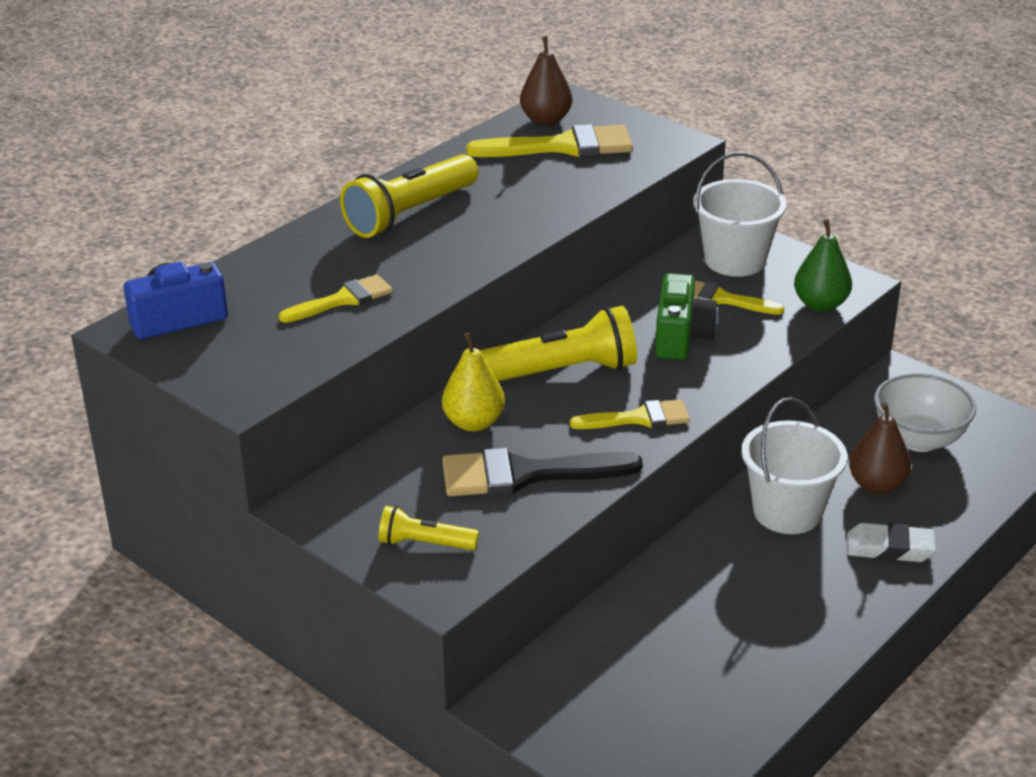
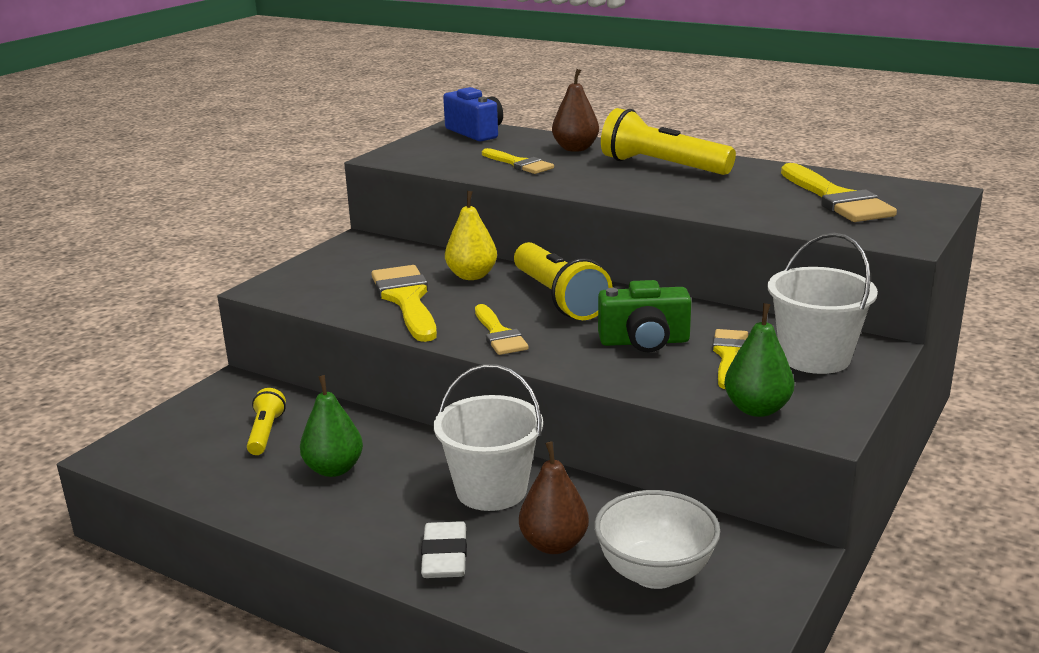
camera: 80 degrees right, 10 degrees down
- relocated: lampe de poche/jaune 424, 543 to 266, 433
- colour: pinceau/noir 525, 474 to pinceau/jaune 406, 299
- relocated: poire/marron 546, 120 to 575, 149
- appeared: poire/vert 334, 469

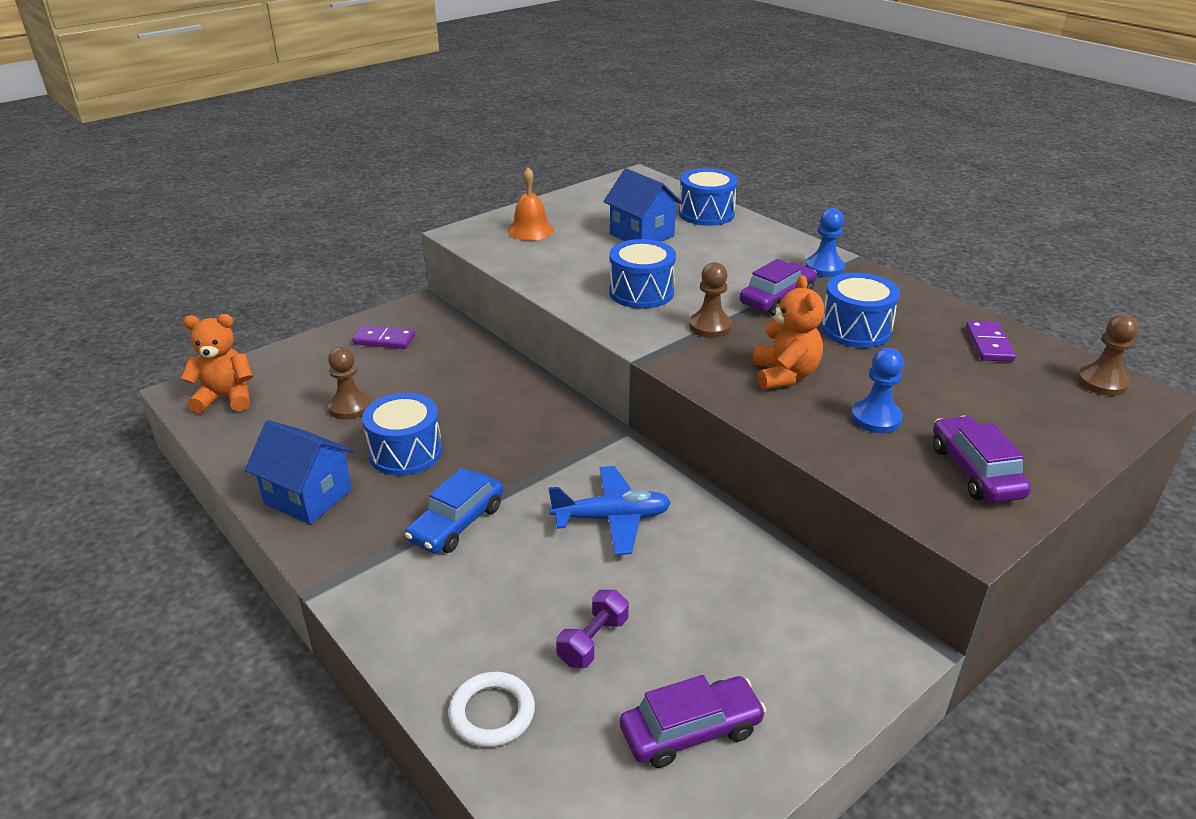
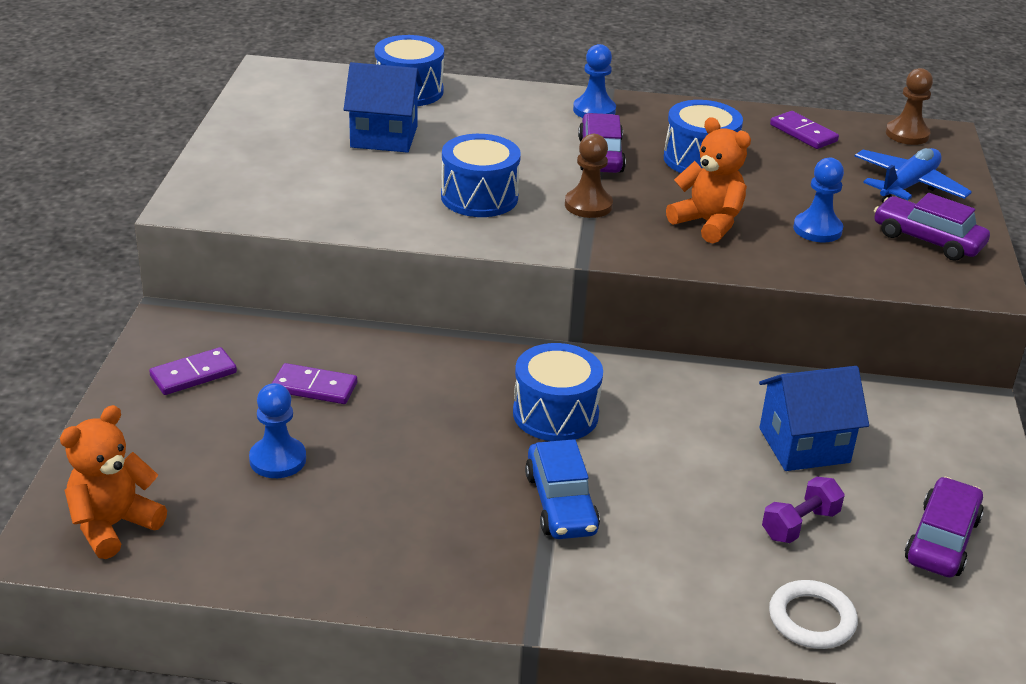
camera: 45 degrees left, 0 degrees up
- relocated: maison/bleu 308, 497 to 804, 445
- colour: pion/marron 350, 407 to pion/bleu 278, 460
- relocated: tambour/bleu 405, 452 to 555, 414
- missing: cloche/orange 530, 230
- relocated: avion/bleu 612, 518 to 908, 186
- spun: haltère/violet 593, 641 = 800, 524 60 degrees clockwise
- appeared: domino/violet 314, 387

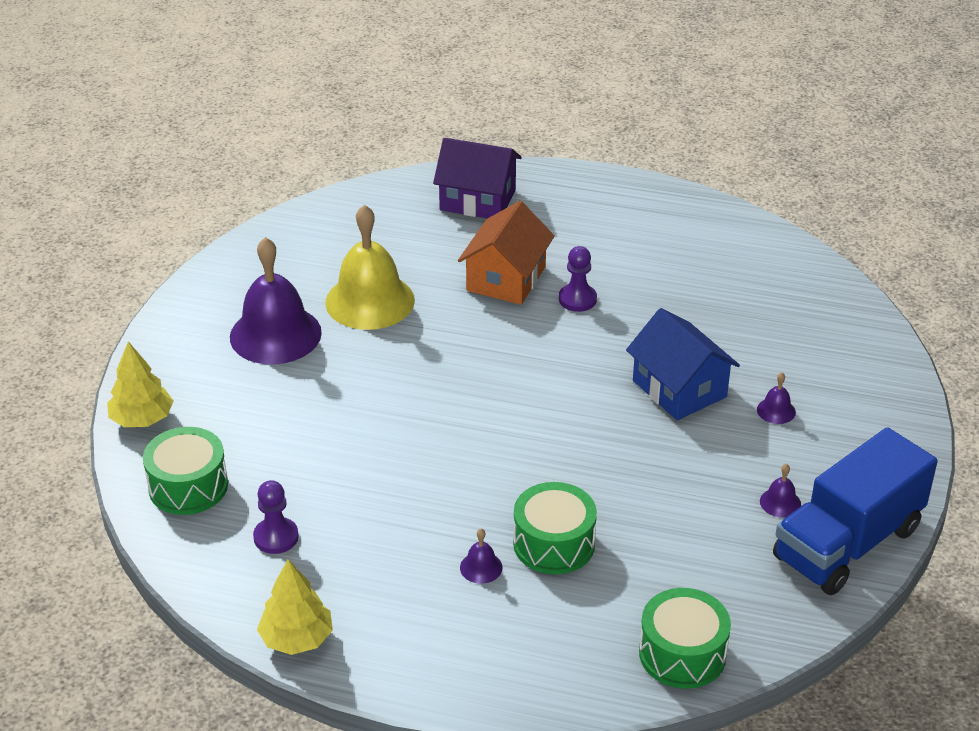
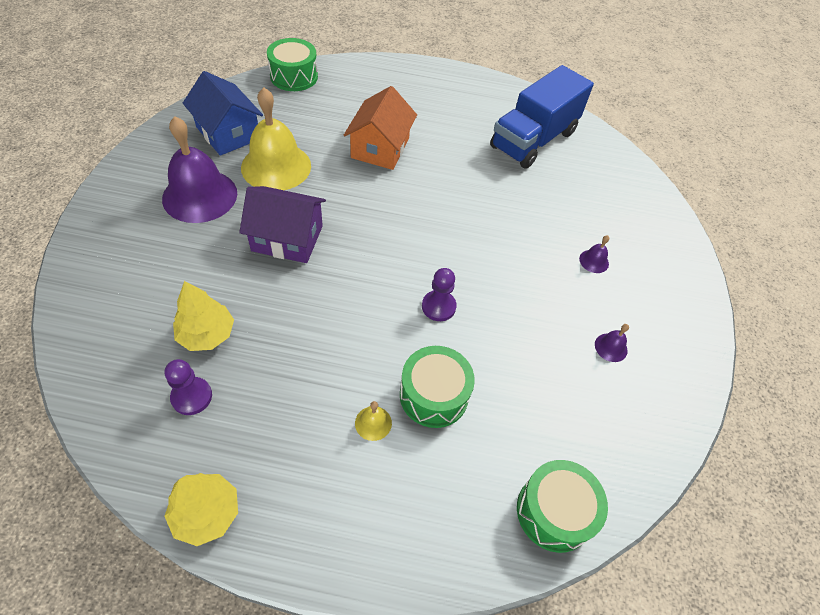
camera: 10 degrees left, 15 degrees up
- relocated: arbre/jaune 142, 419 to 207, 334
- relocated: tambour/vert 188, 486 to 294, 76
- relocated: maison/violet 477, 200 to 287, 238
- colour: cloche/violet 481, 567 to cloche/jaune 373, 423
- relocated: pion/violet 577, 299 to 438, 306
- relocated: maison/bleu 679, 389 to 228, 133
- relocated: camion/bleu 847, 543 to 533, 140

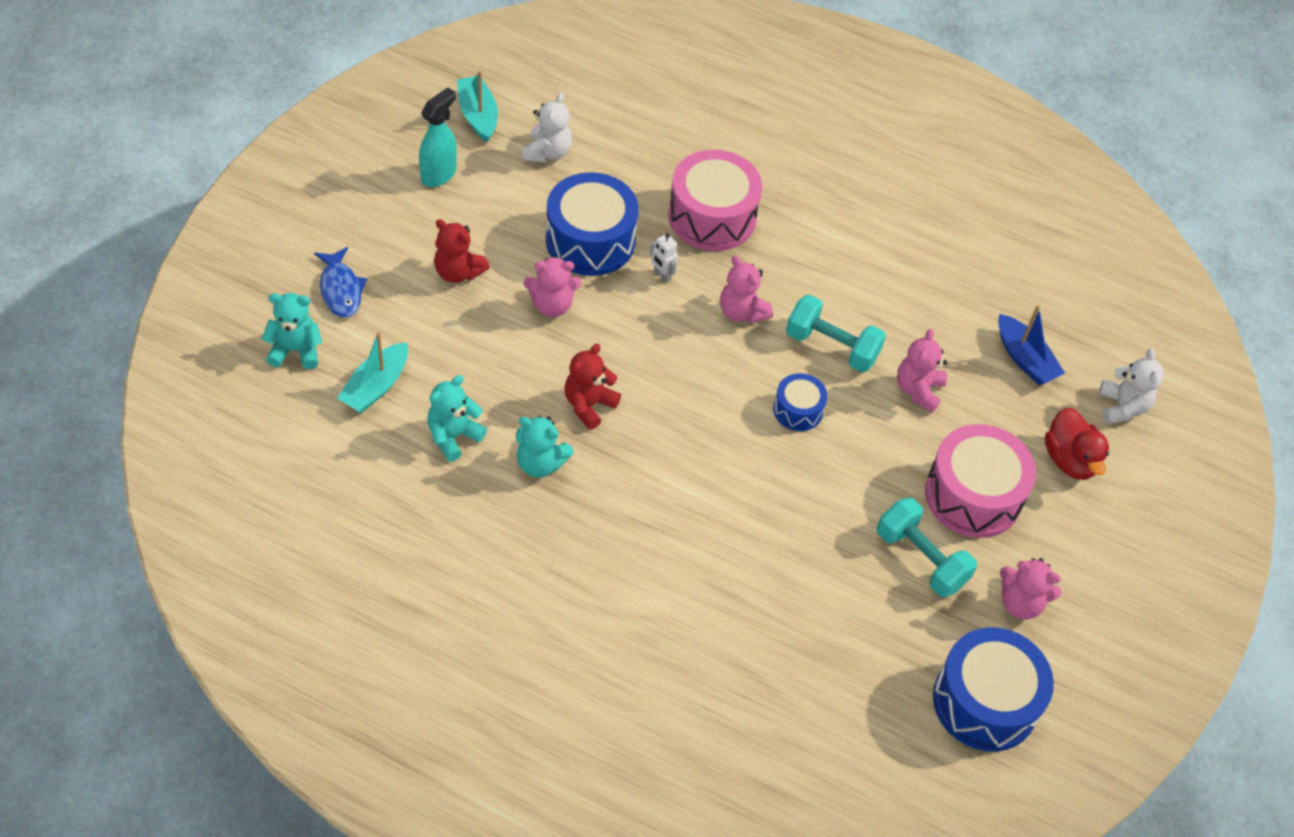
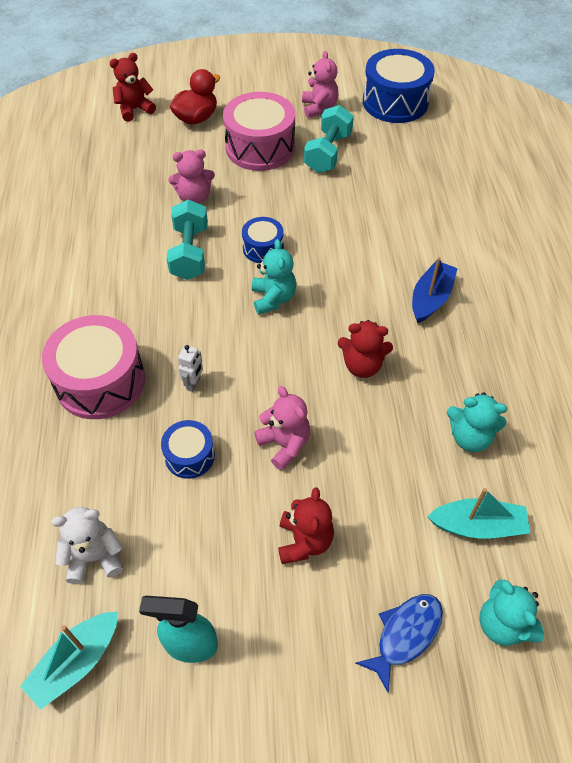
camera: 115 degrees left, 0 degrees up
- relocated: ours en peluche/turquoise 540, 463 to 273, 298
- size: tambour/bleu 590, 240 = 189, 456 x0.53
- missing: ours en peluche/rose 741, 312
- relocated: bateau/bleu 1024, 359 to 430, 298
- colour: ours en peluche/blanc 1122, 407 to ours en peluche/rouge 134, 109

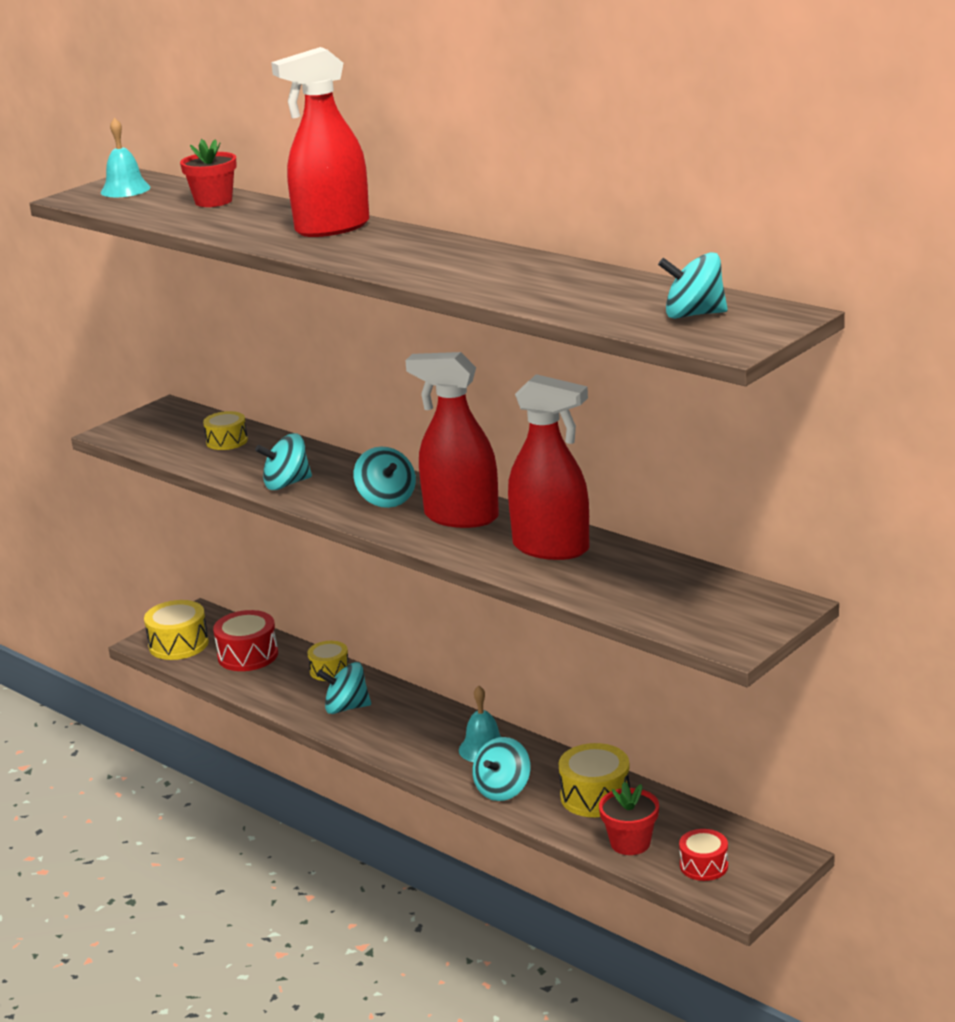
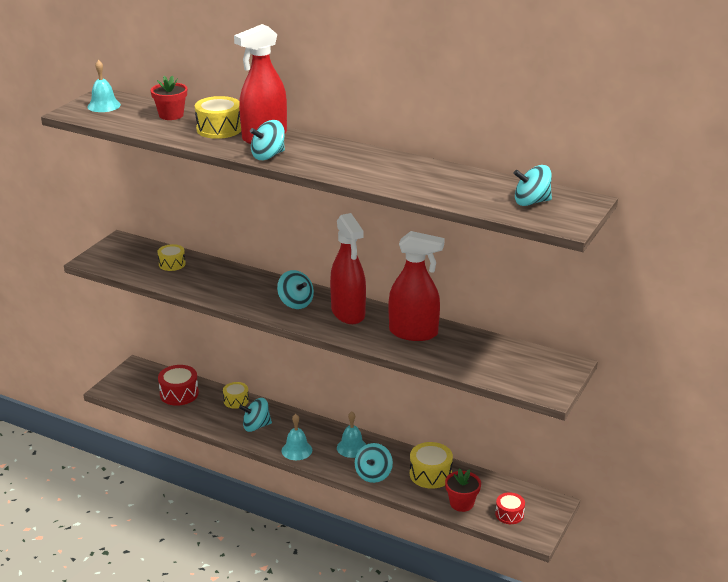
camera: 15 degrees left, 5 degrees up
- relocated: tambour/jaune 178, 644 to 219, 129
- relocated: toupie/turquoise 286, 484 to 268, 156
- spun: vaporisateur/rouge 461, 517 = 348, 313 120 degrees counterclockwise
- appeared: cloche/turquoise 296, 450

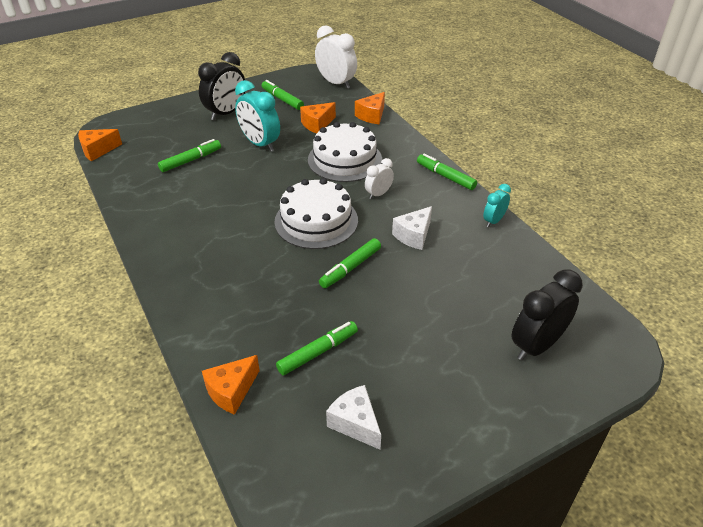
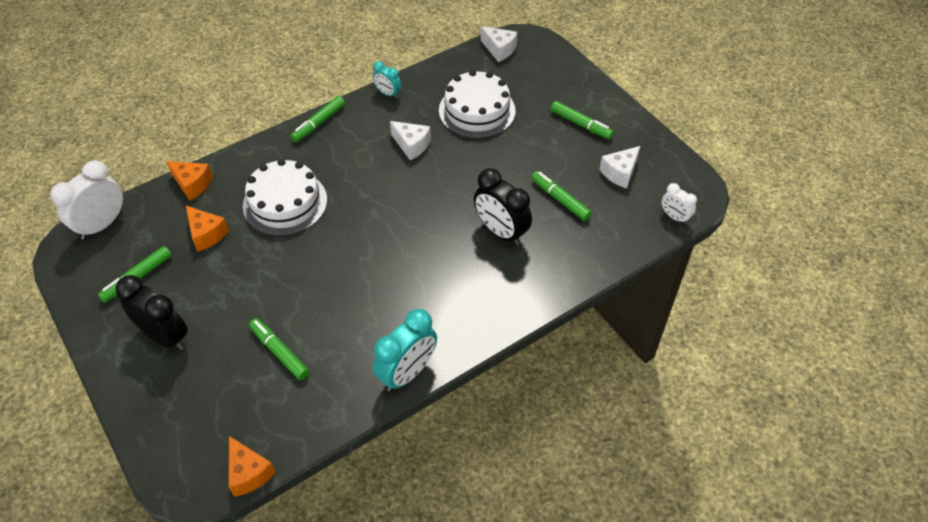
camera: 95 degrees left, 10 degrees up
- missing: fromage/orange 231, 391
- relocated: réveil/turquoise 260, 144 to 407, 373
- relocated: gâteau/blanc 316, 221 to 477, 110
- relocated: feutre/vert 350, 268 to 581, 124
- relocated: réveil/blanc 378, 194 to 674, 217
- relocated: réveil/noir 536, 345 to 501, 232
- appeared: fromage/blanc 499, 49

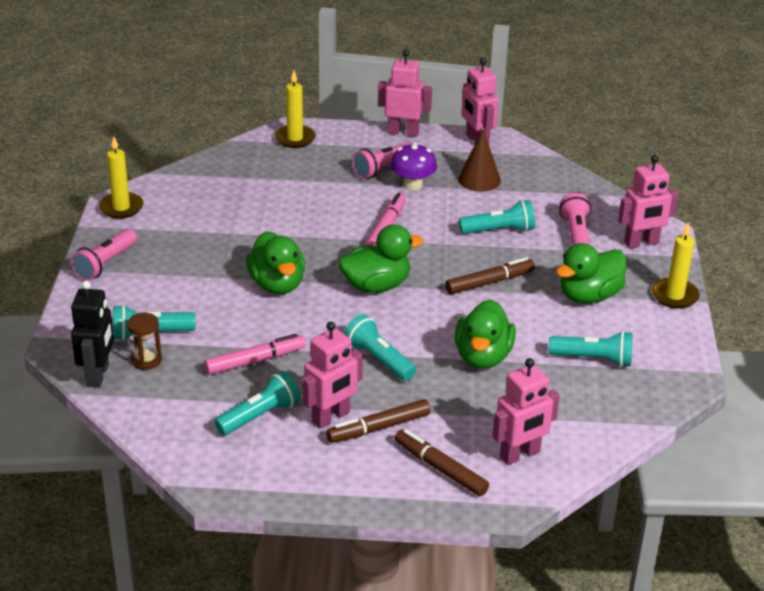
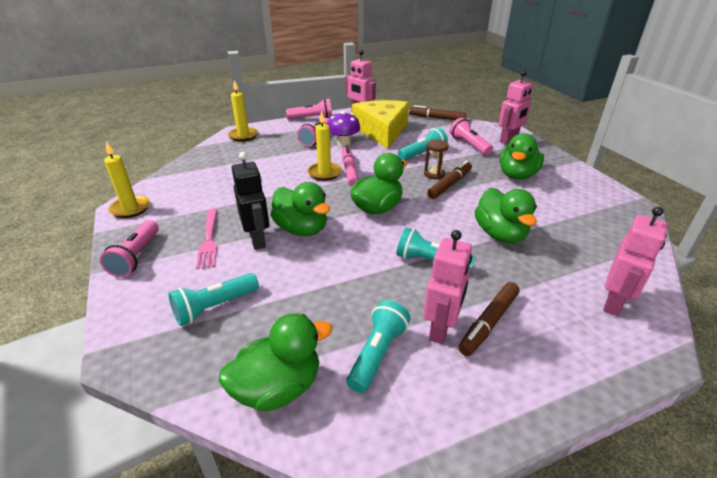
camera: 25 degrees left, 0 degrees up
- relocated: robot/noir 98, 375 to 257, 239
- relocated: sablier/marron 146, 360 to 434, 174
- missing: feutre/rose 255, 361
- exchanged: robot/rose 403, 132 to lampe de poche/rose 312, 118
- relocated: feutre/marron 440, 468 to 437, 118
- exchanged: cône/marron 479, 179 to fromage/jaune 382, 131
- missing: lampe de poche/turquoise 594, 359
- relocated: bougie/jaune 674, 296 to 324, 173
- appeared: fourchette/rose 209, 240
- appeared: canard/vert 278, 388

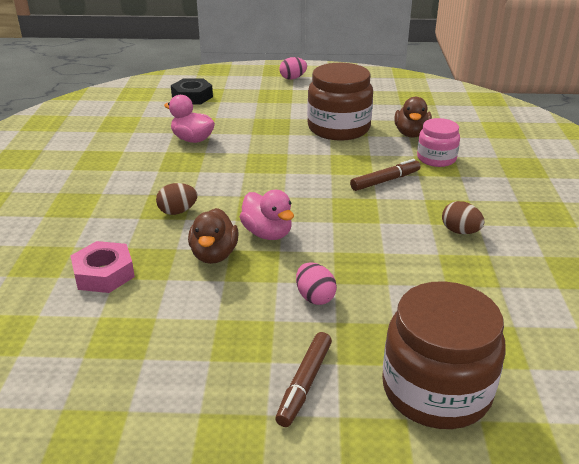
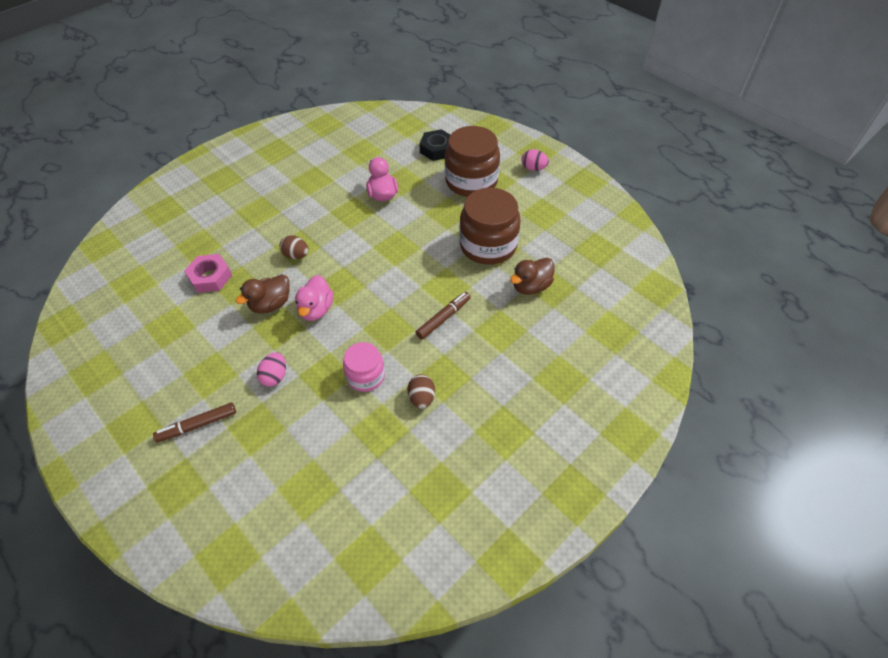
camera: 45 degrees right, 20 degrees up
- spun: feutre/marron 385, 181 = 443, 318 60 degrees counterclockwise
- relocated: bocal/marron 436, 390 to 471, 181
- relocated: bocal/rose 436, 158 to 366, 376

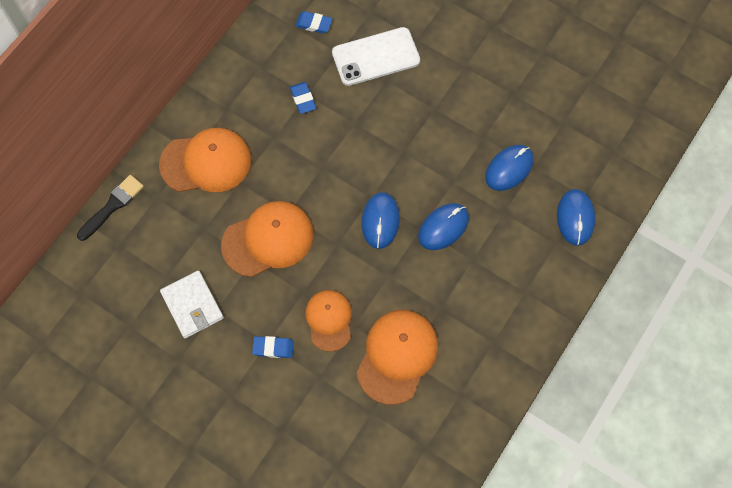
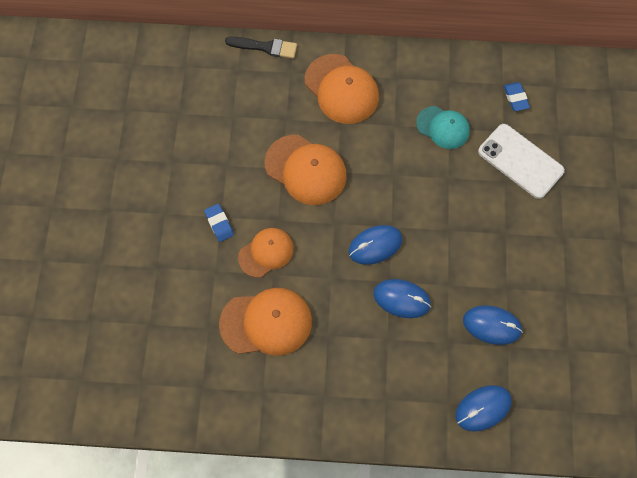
camera: 60 degrees right, 0 degrees up
- missing: portefeuille/blanc 192, 305
- exchanged: gomme/bleu 303, 99 to casquette/turquoise 443, 127

